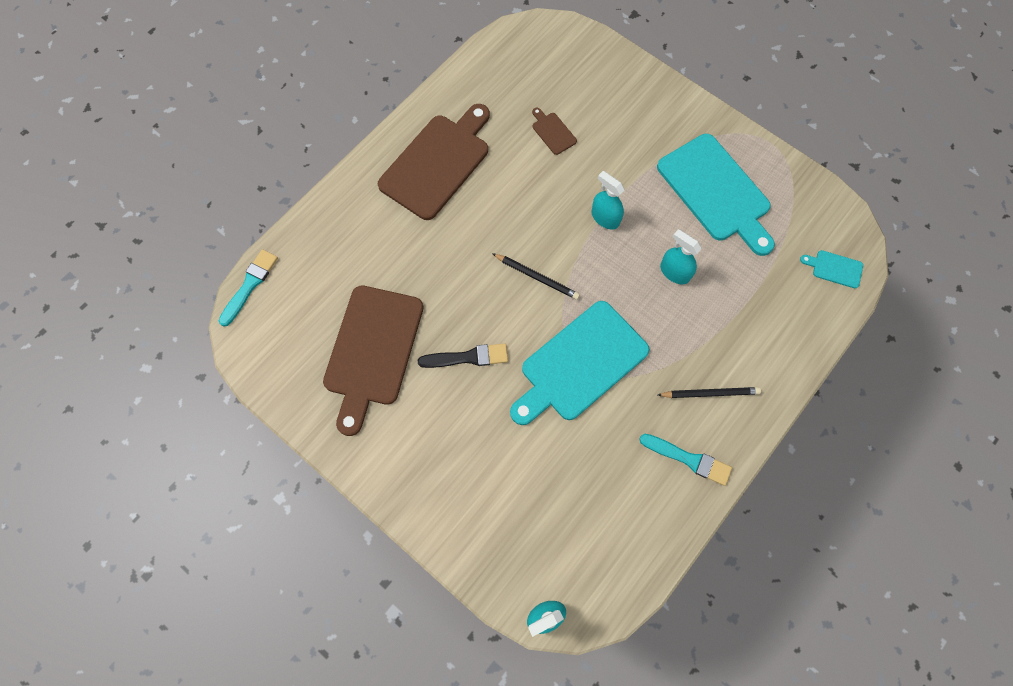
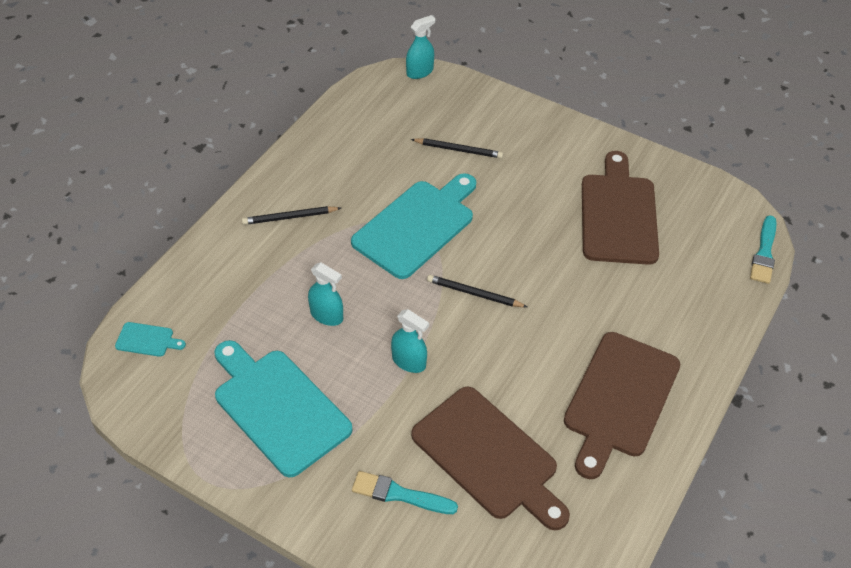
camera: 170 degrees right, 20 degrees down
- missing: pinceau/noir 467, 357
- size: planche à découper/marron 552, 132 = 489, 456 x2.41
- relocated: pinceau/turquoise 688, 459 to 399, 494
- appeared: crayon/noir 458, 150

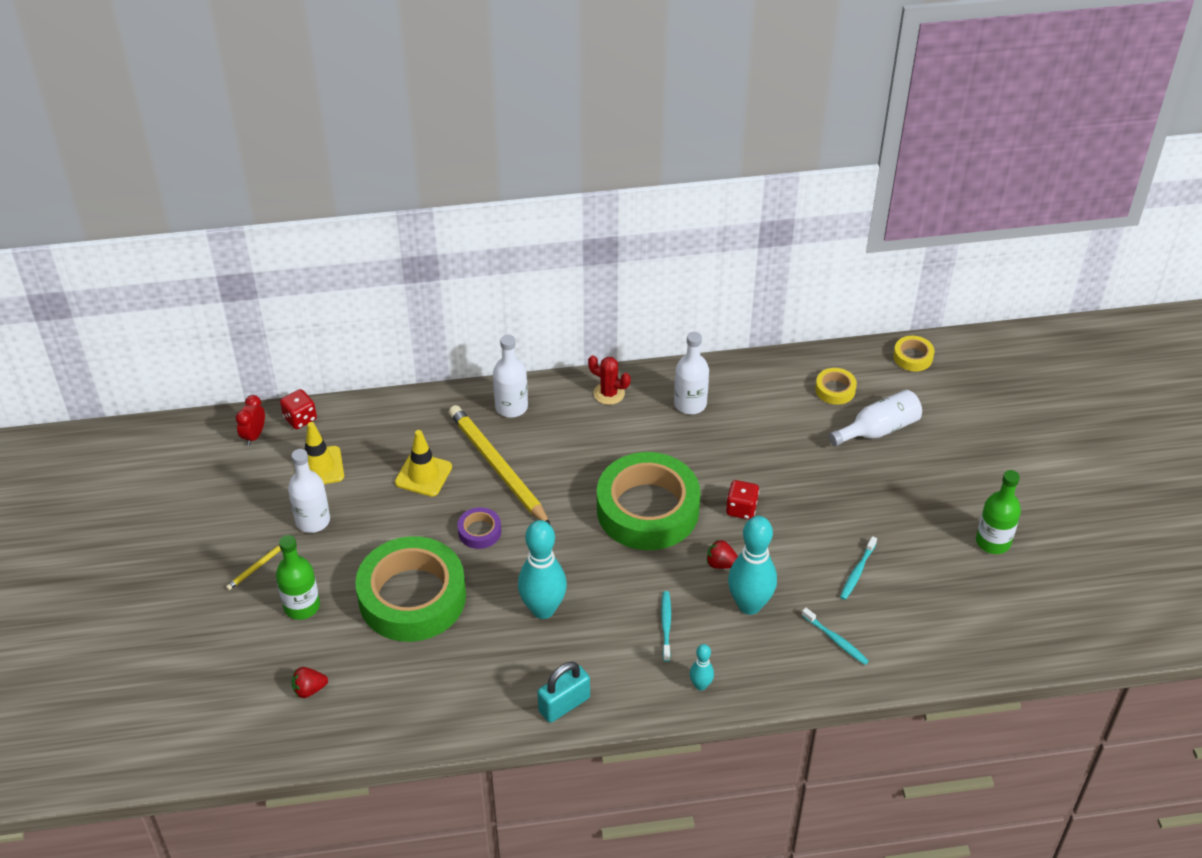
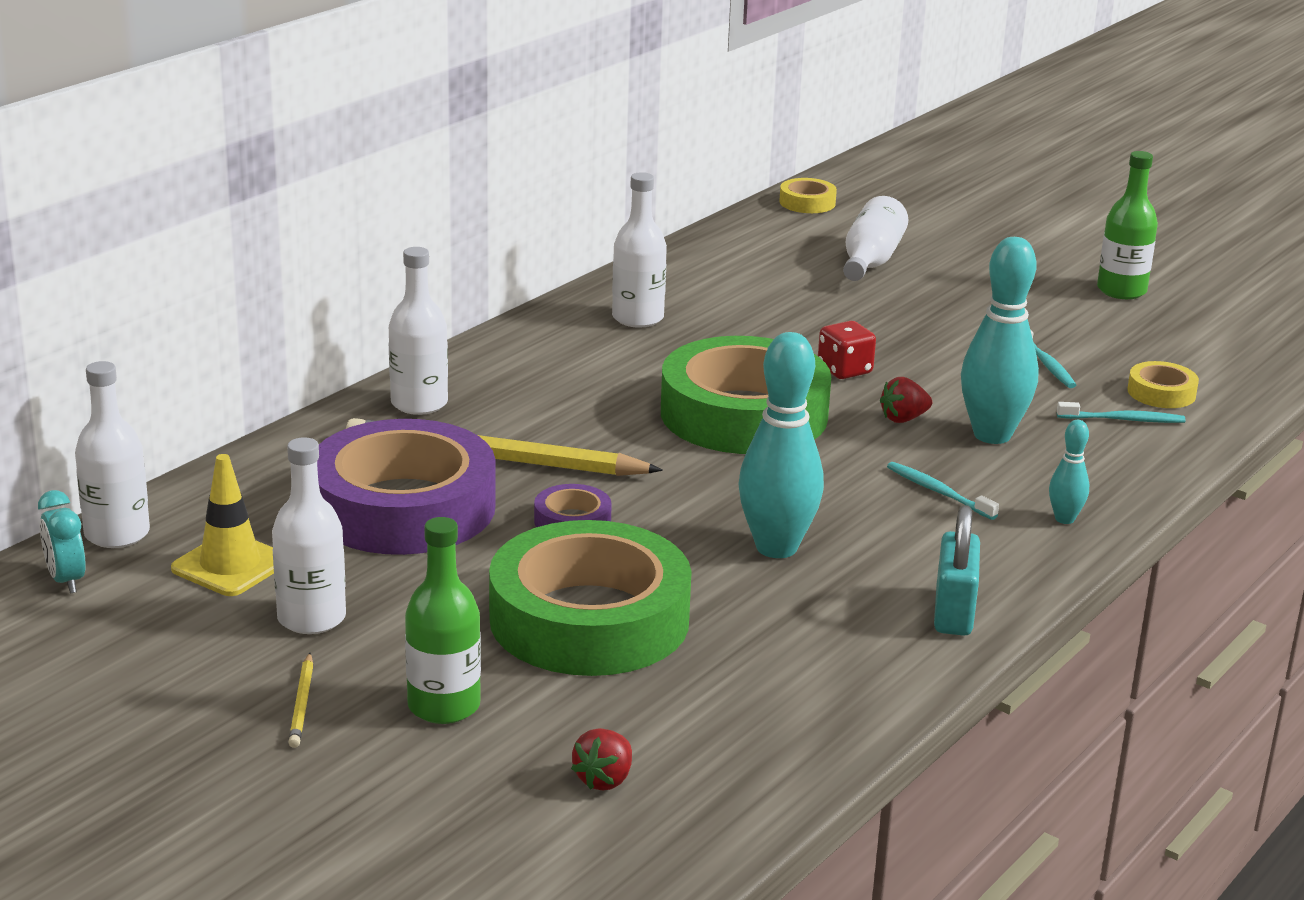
camera: 45 degrees left, 20 degrees down
- colour: réveil/rouge 254, 436 to réveil/turquoise 66, 580
- exchanged: dé/rouge 300, 418 to bouteille/blanc 117, 534
- exchanged: cône de chantier/jaune 423, 475 to ruban adhésif/violet 403, 507
- missing: cactus/rouge 609, 393
- relocated: ruban adhésif/jaune 835, 390 to 1161, 393

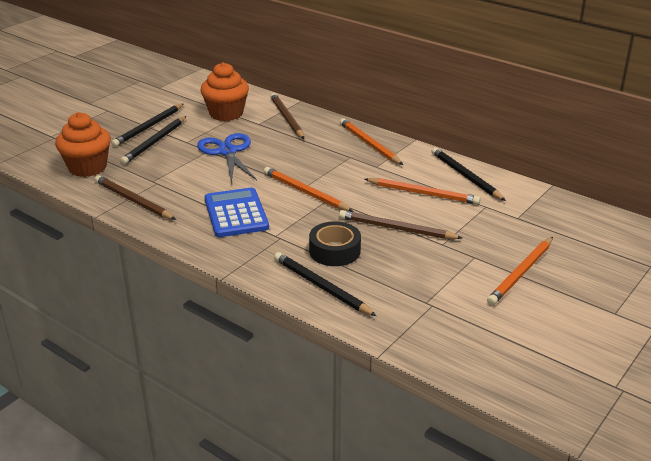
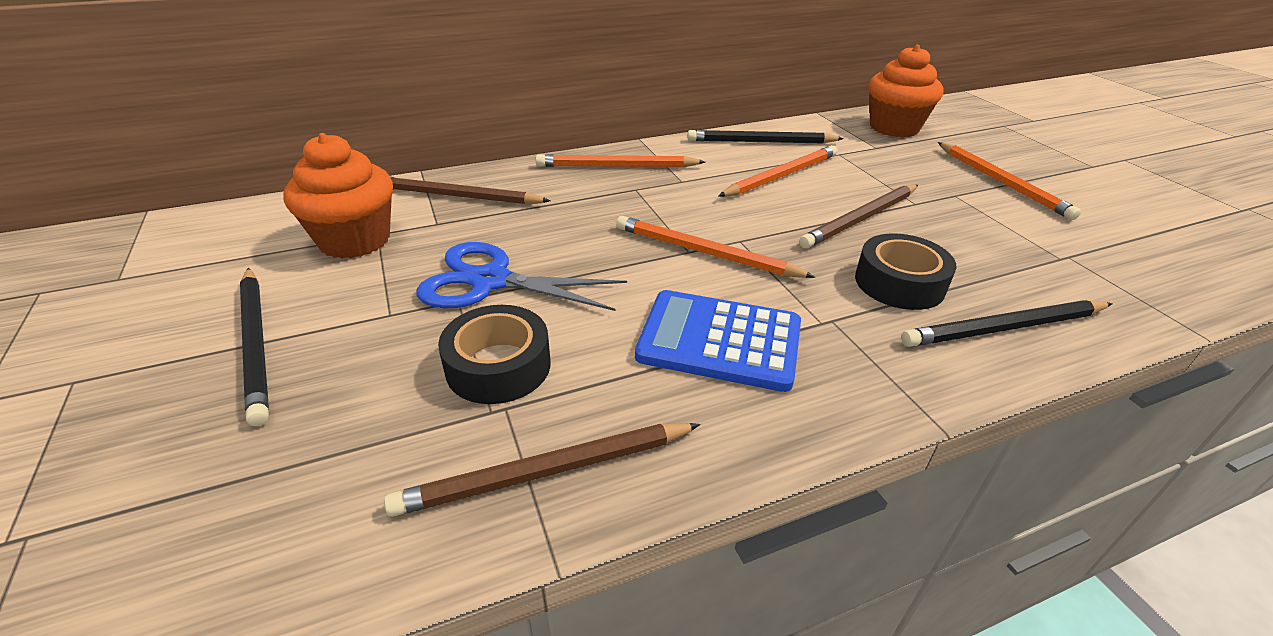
camera: 60 degrees left, 5 degrees up
- relocated: muffin/orange 87, 167 to 894, 128
- missing: crayon/noir 155, 142
- spun: crayon/orange 305, 192 = 705, 252 45 degrees clockwise
- appeared: ruban adhésif/noir 498, 366

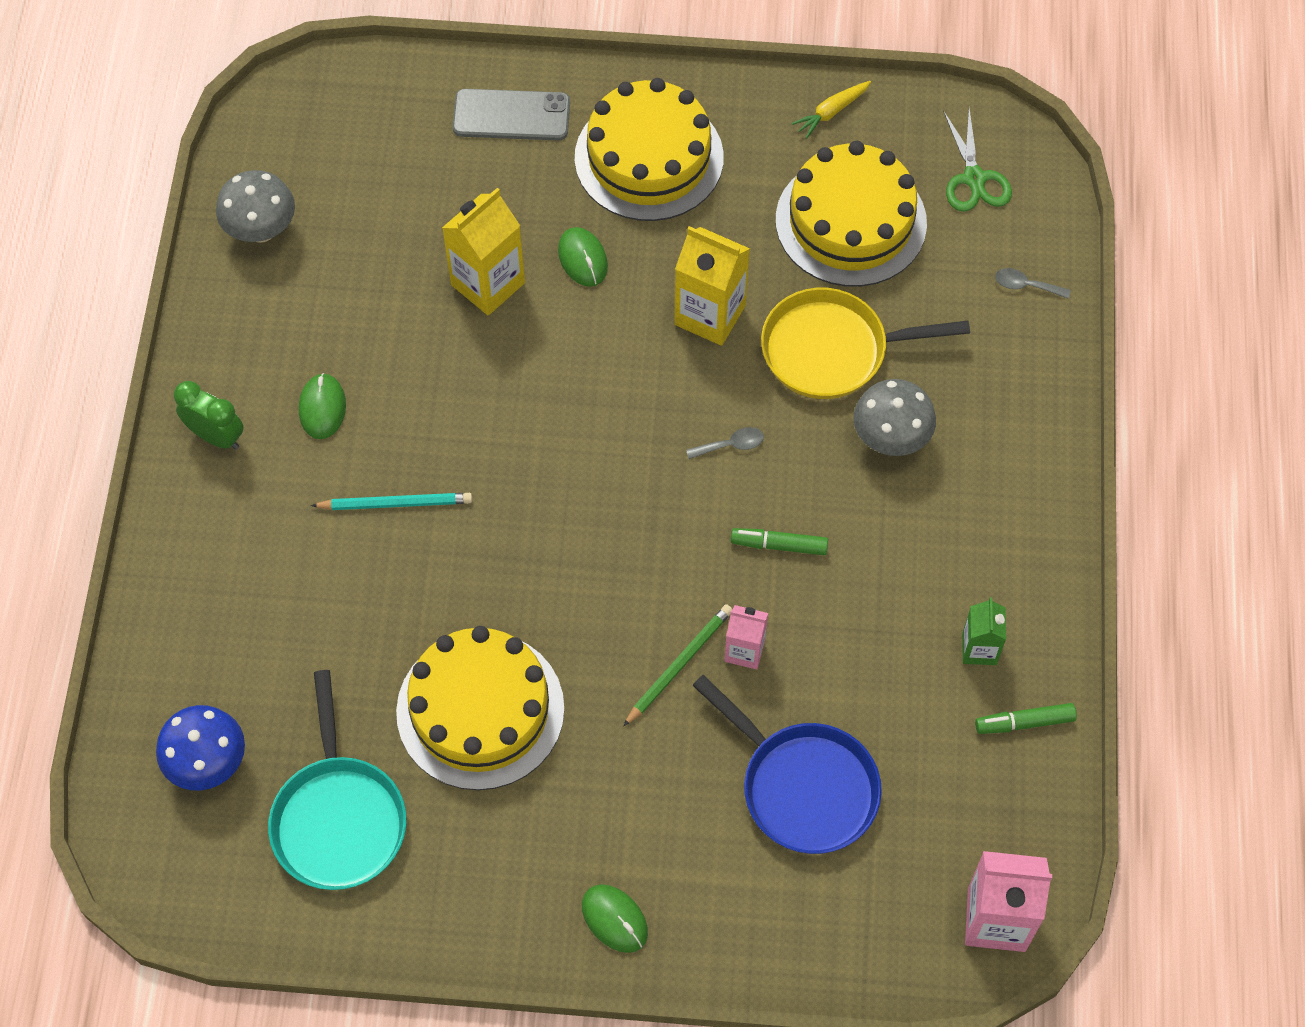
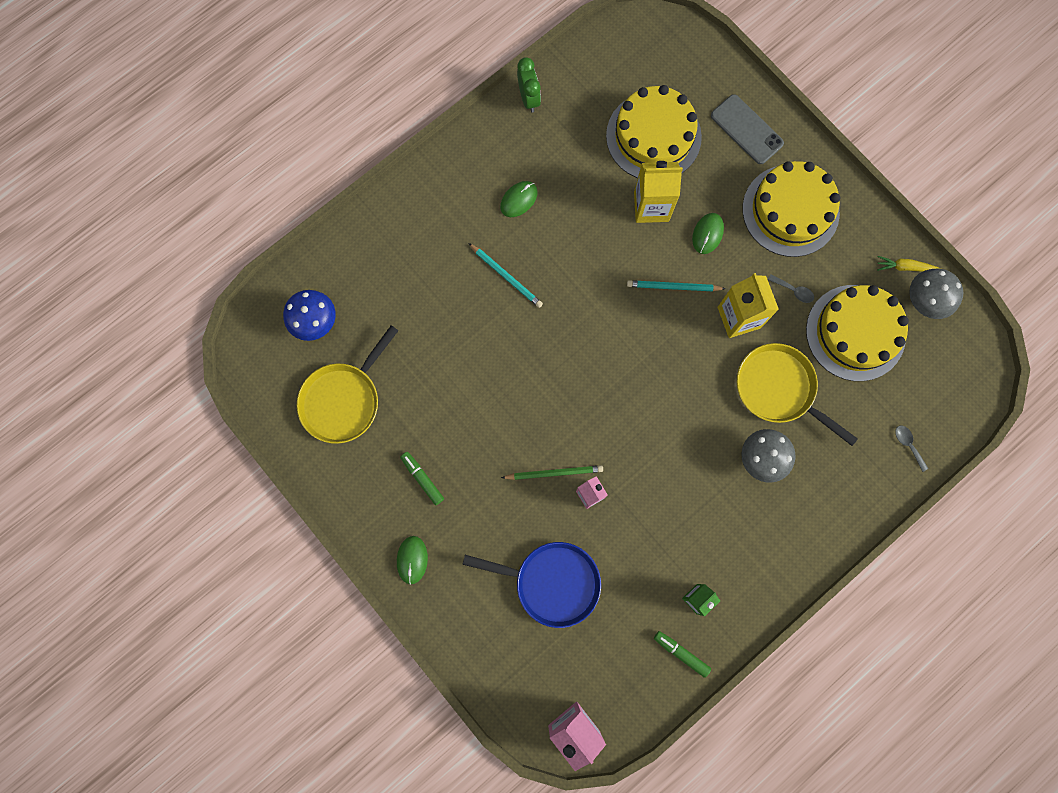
camera: 45 degrees right, 15 degrees up
- relocated: réveil/vert 216, 436 to 529, 98
- relocated: champignon/gris 261, 230 to 924, 301
- colour: poêle/turquoise 338, 818 to poêle/jaune 344, 399
- relocated: gâteau/jaune 480, 710 to 653, 136
- relocated: cuillère/gris 731, 445 to 793, 291
- spun: poêle/bleu 802, 786 = 551, 582 75 degrees counterclockwise
- relocated: feutre/vert 779, 545 to 422, 479
- missing: ciseaux/vert 974, 178
- appeared: crayon/turquoise 673, 287

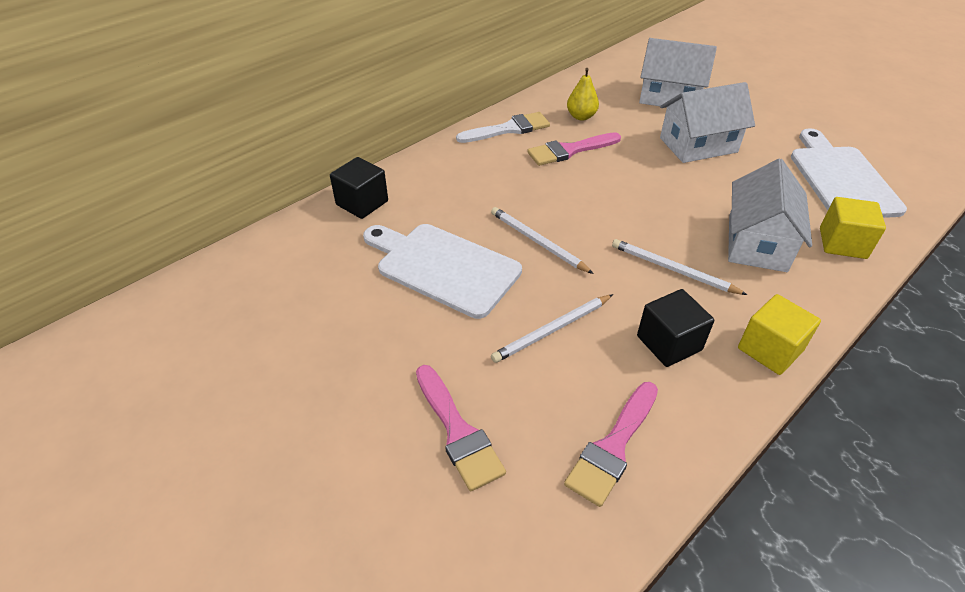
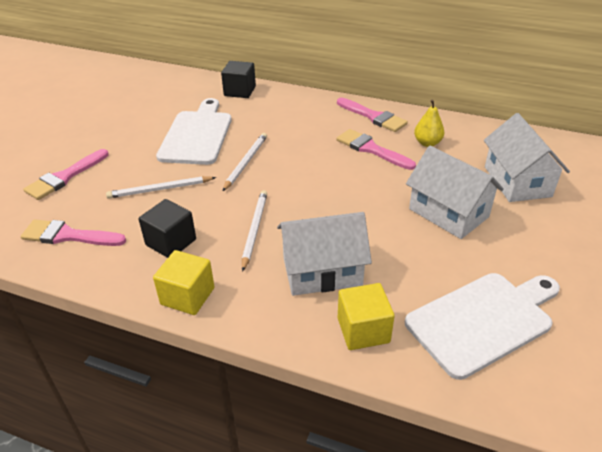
camera: 65 degrees right, 5 degrees down
- colour: pinceau/blanc 508, 129 to pinceau/rose 373, 117
- spun: crayon/blanc 552, 330 = 160, 189 45 degrees counterclockwise

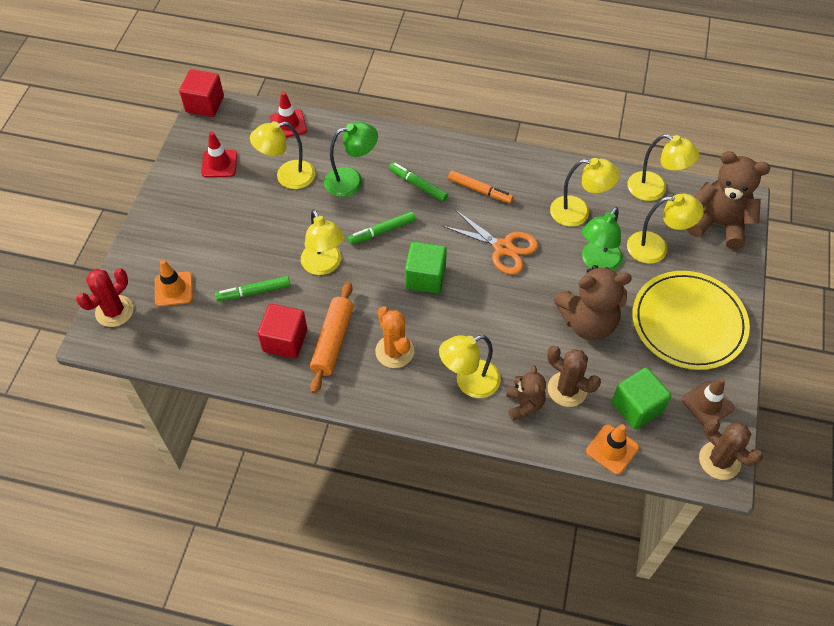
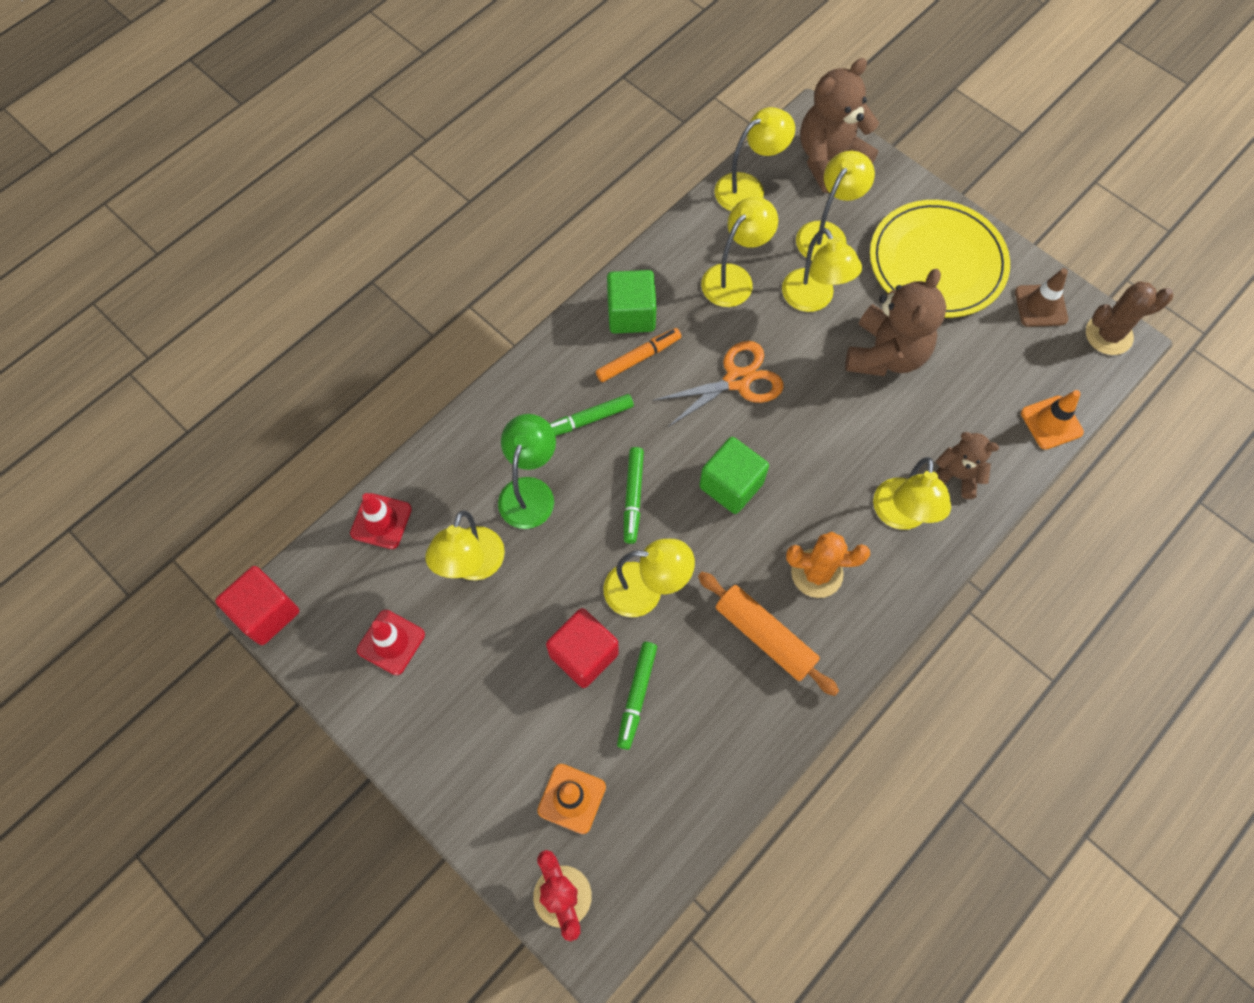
camera: 60 degrees left, 10 degrees up
- relocated: cube/rouge 285, 340 to 584, 654
- missing: cactus/marron 567, 389
- colour: lampe/vert 597, 262 to lampe/jaune 813, 299
- relocated: cube/vert 636, 407 to 631, 314

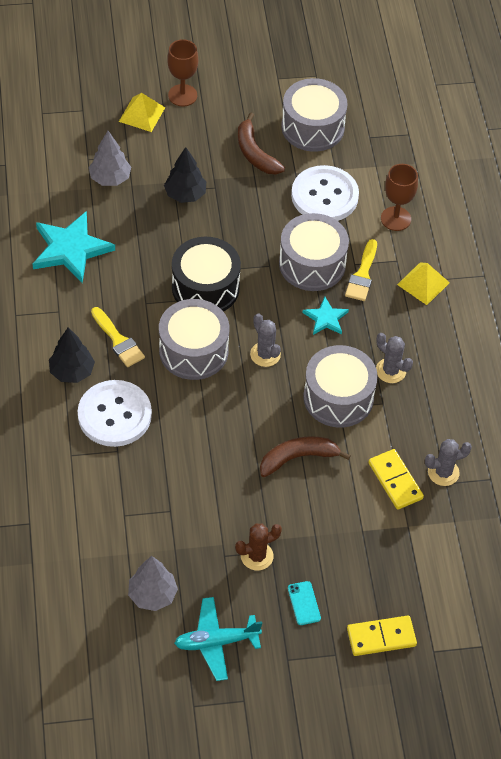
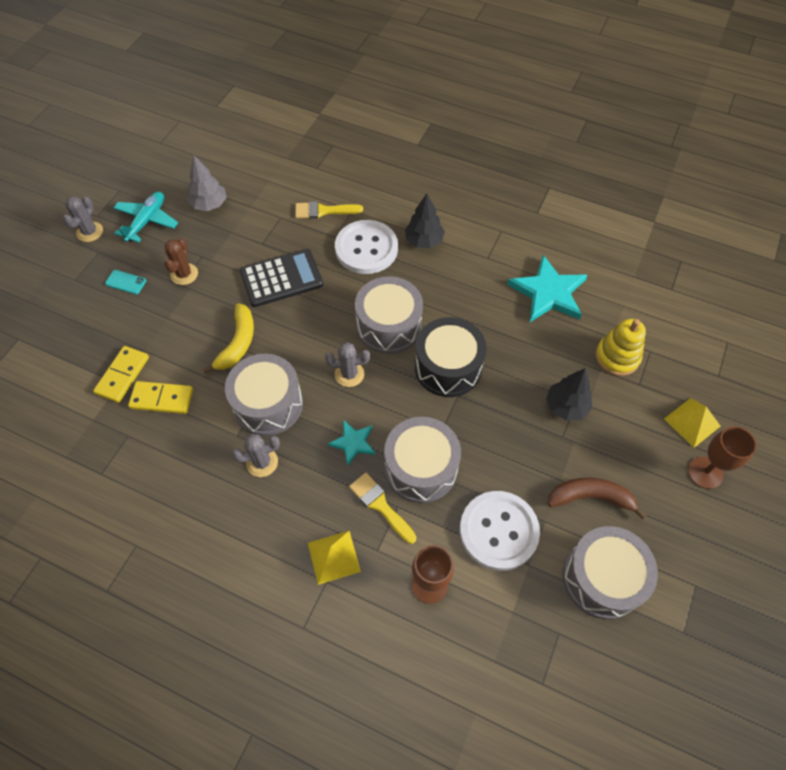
camera: 125 degrees right, 5 degrees up
- exchanged: arbre/gris 110, 178 to jouet à empiler/jaune 617, 357
- relocated: pinceau/jaune 118, 340 to 323, 211
- colour: banane/marron 298, 458 to banane/jaune 238, 343
- relocated: domino/jaune 381, 637 to 122, 375
- relocated: cactus/gris 443, 472 to 90, 232
- appeared: calculatrice/noir 281, 278

